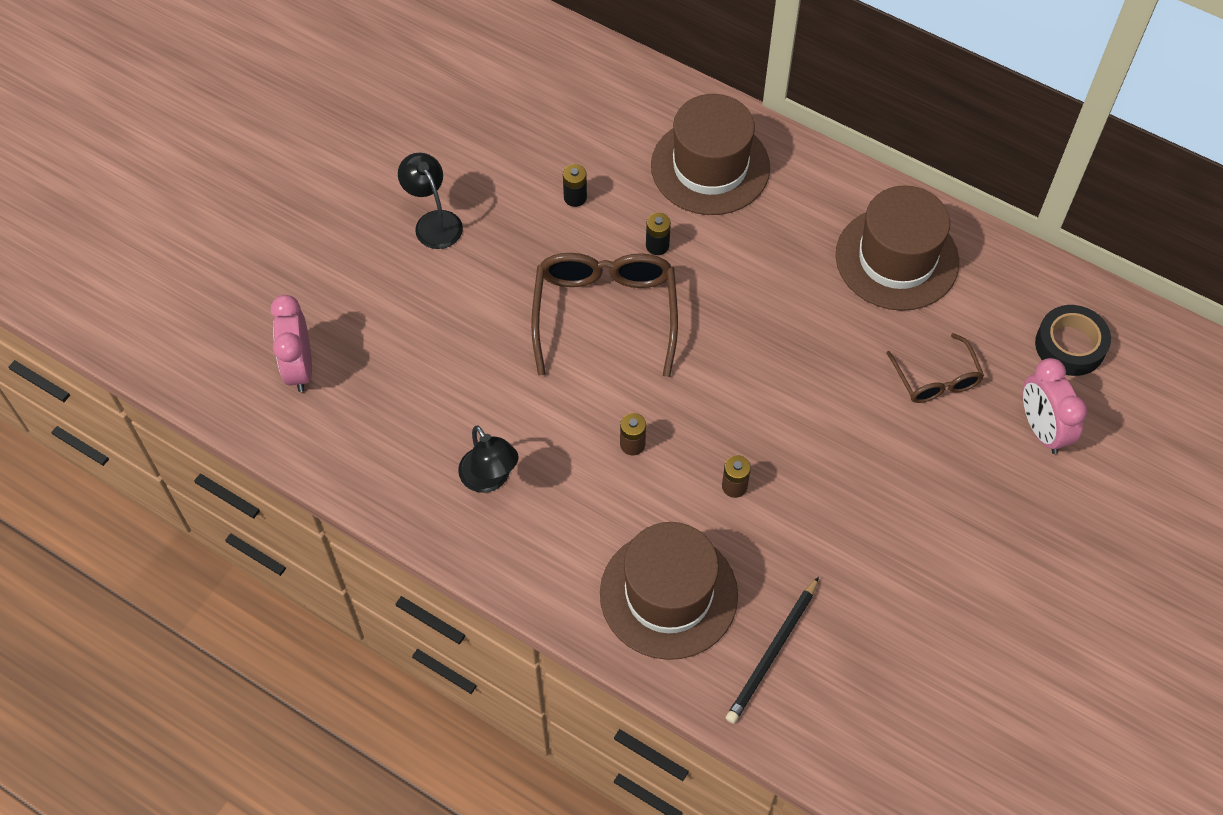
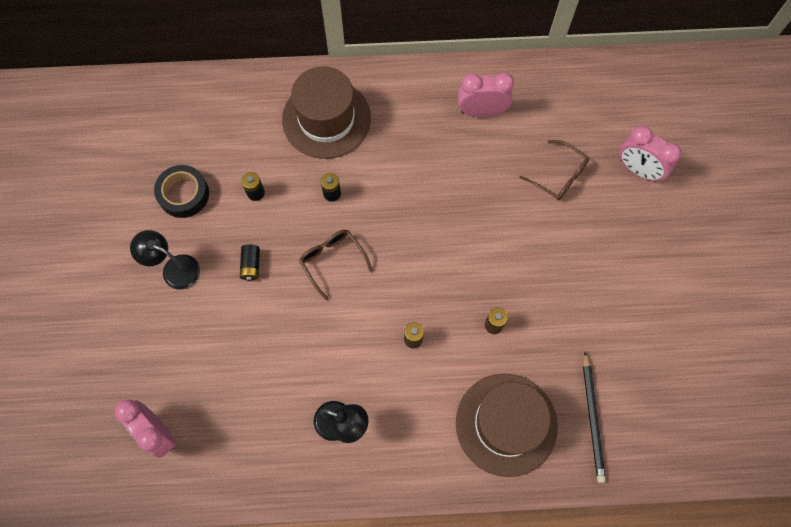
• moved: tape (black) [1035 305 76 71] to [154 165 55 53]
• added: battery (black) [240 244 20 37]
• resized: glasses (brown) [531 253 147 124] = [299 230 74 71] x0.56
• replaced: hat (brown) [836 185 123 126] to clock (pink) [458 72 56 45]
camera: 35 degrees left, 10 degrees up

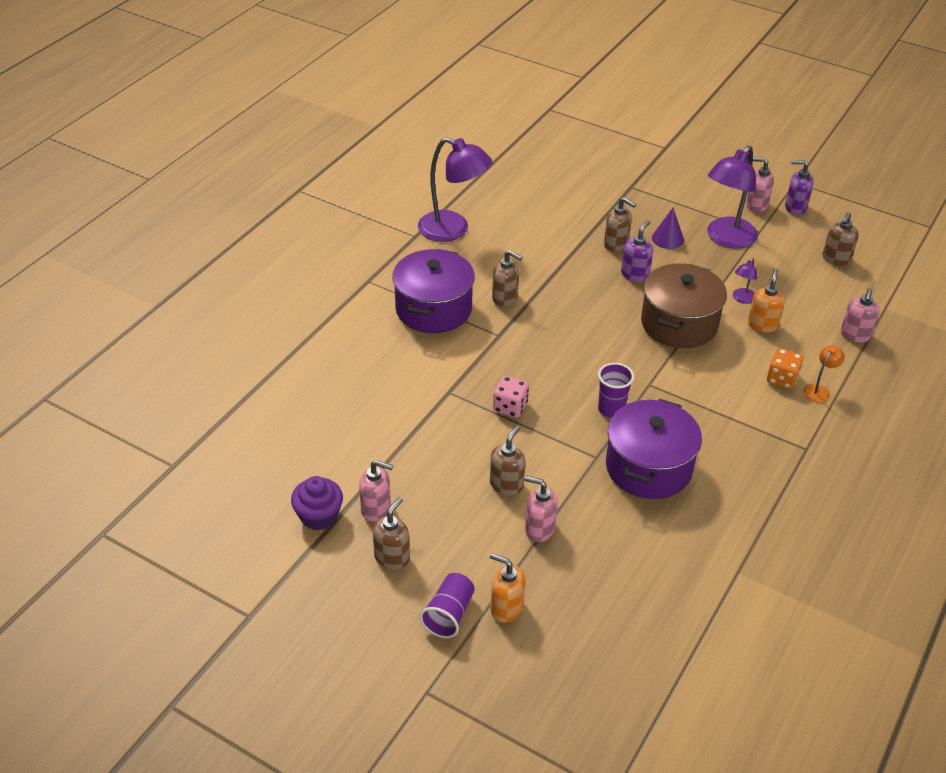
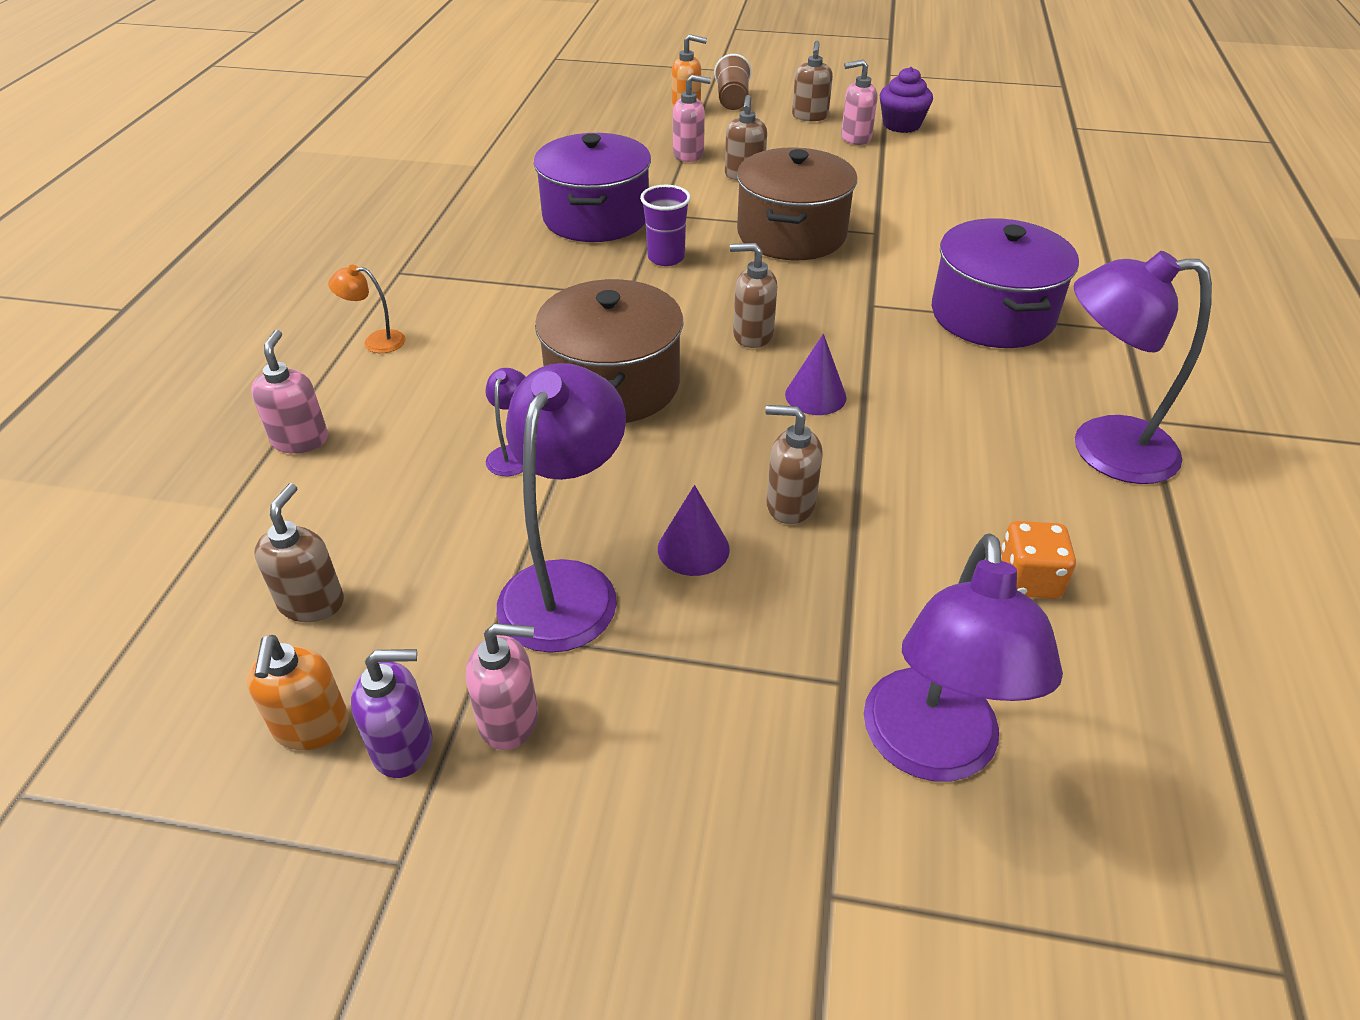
• moved: soap dispenser (orange) [748 268 37 64] to [246 635 103 115]
• turned: lamp (orange) [803 345 42 57] = [328 265 78 88] 75 degrees clockwise
• recoloured: cup (purple) [420 573 55 65] to cup (brown) [714 54 38 56]
• moved: soap dispenser (brown) [492 250 31 56] to [730 243 47 105]
• replaced: dice (pink) [493 376 36 42] to pot (brown) [737 147 120 114]
• added: cone (purple) [785 334 62 81]
• added: lamp (purple) [864 533 199 248]
• moved: dice (orange) [767 348 37 41] to [1001 521 75 78]
• removed: soap dispenser (purple) [621 220 32 62]
camera: 160 degrees right, 0 degrees up

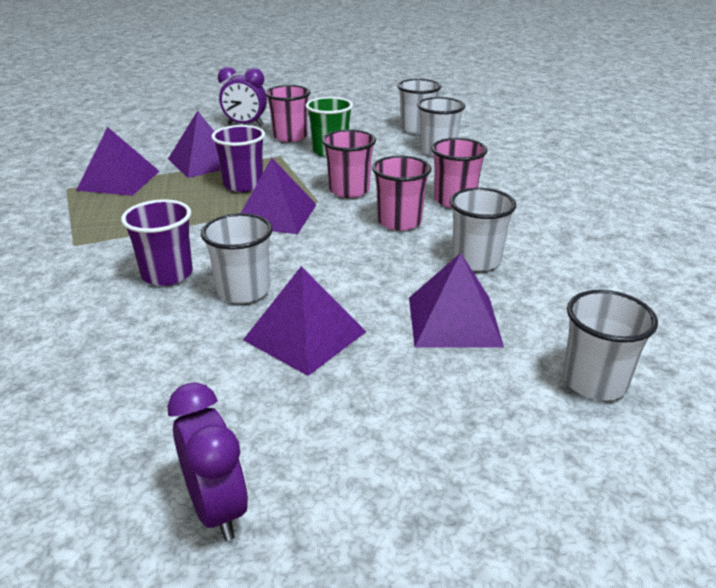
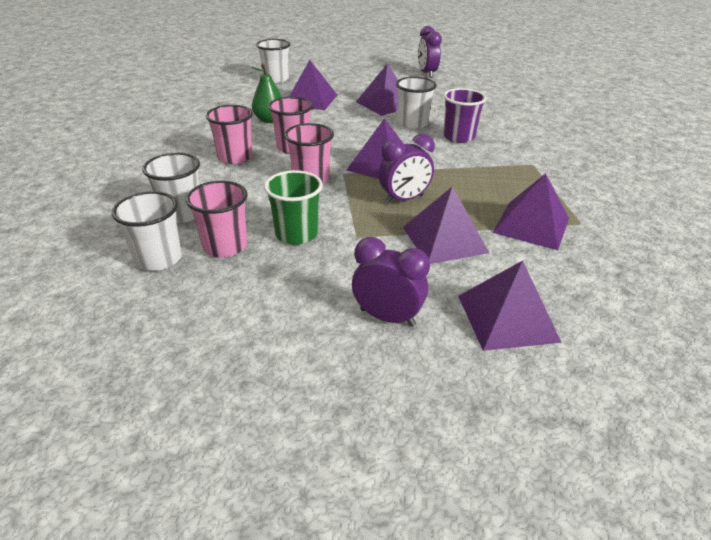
• moved: cup (pink) [265 85 46 57] to [186 181 62 76]
• replaced: cup (white) [450 188 66 83] to pear (green) [251 64 31 59]
• replaced: cup (purple) [211 125 54 67] to clock (purple) [379 133 56 71]
• added: pyramid (purple) [458 261 104 90]
camera: 165 degrees left, 5 degrees up

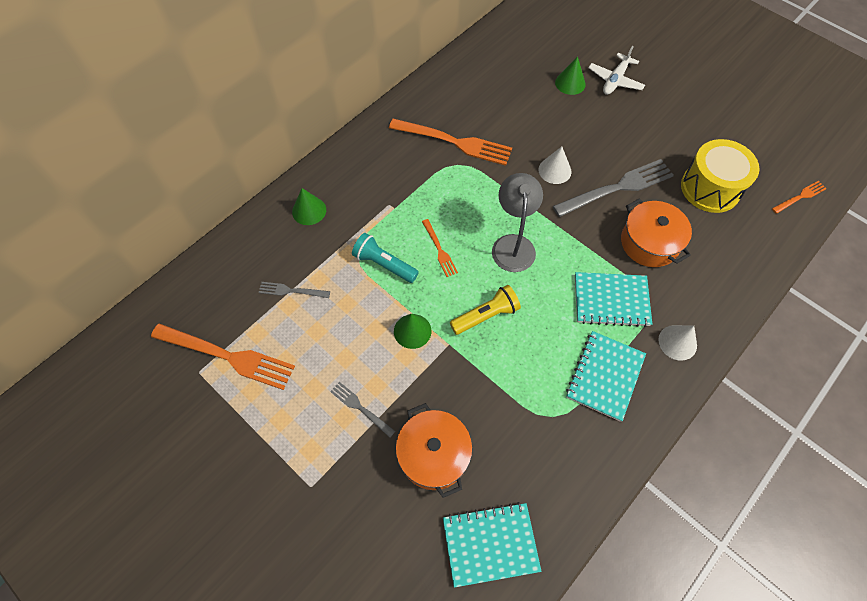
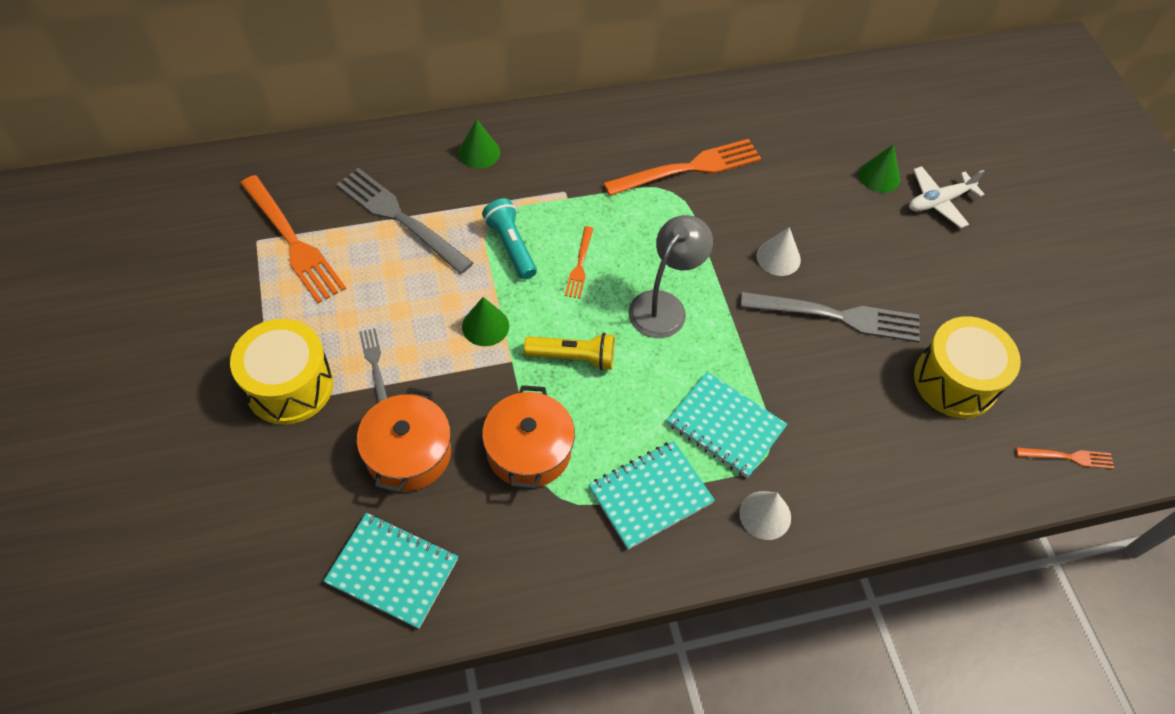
• added: drum (yellow) [230 319 103 106]
• resized: fork (grey) [259 282 71 16] = [336 168 137 106] x2.00
• moved: pot (orange) [621 198 71 69] to [482 385 93 104]
• turned: fork (orange) [389 119 123 47] = [603 139 158 57] 75 degrees counterclockwise
camera: 30 degrees right, 5 degrees down

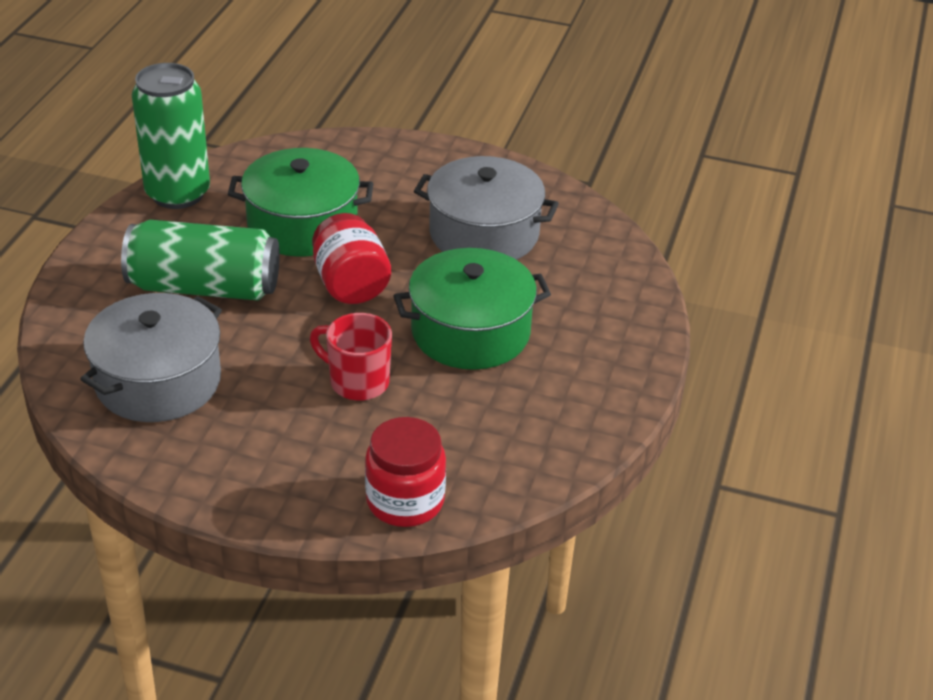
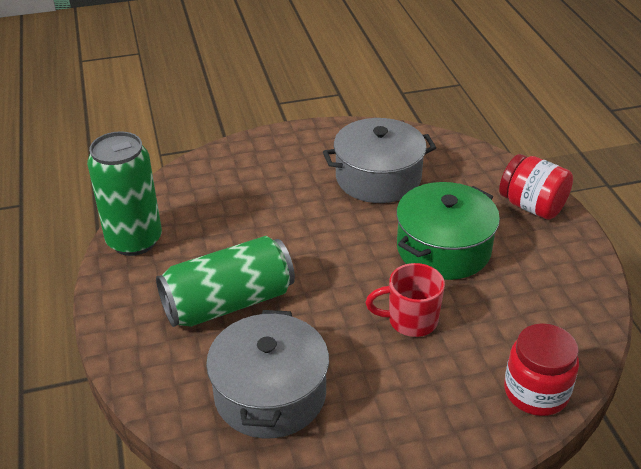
• moved: jar (red) [312 213 79 91] to [499 154 74 66]
• removed: pot (green) [228 148 145 109]
camera: 30 degrees left, 0 degrees up

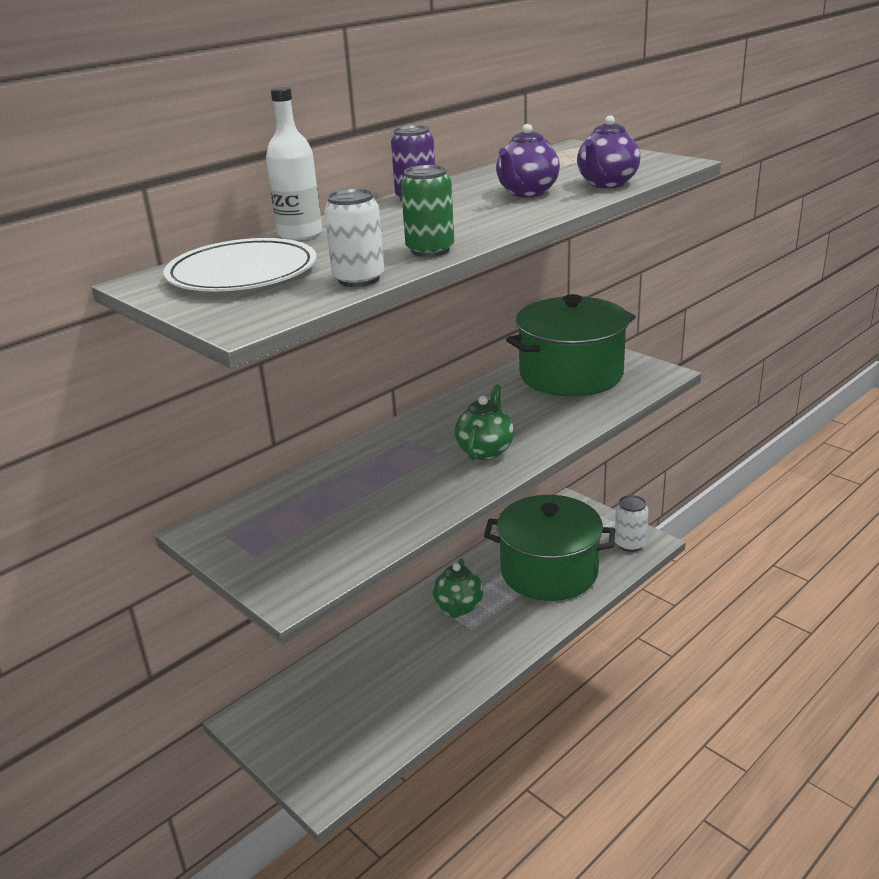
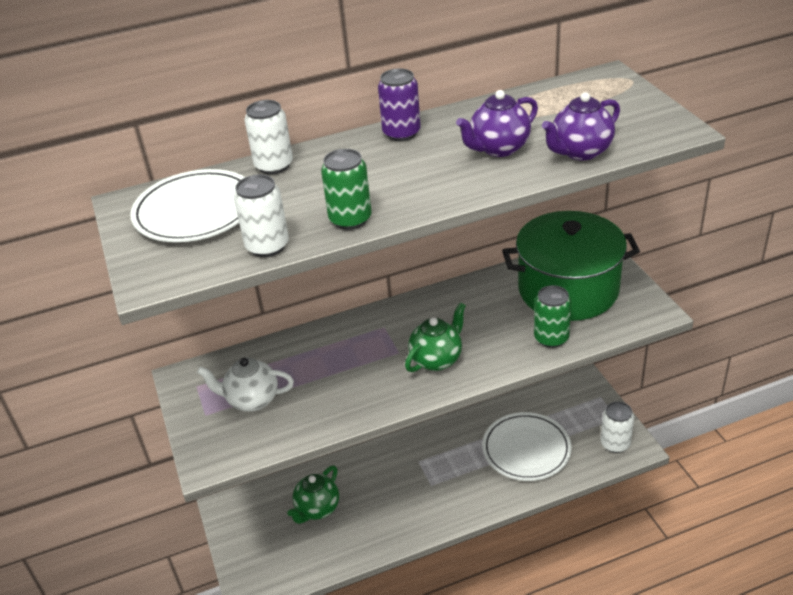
• added: teapot (white) [197 358 97 54]
• replaced: bottle (white) [266 87 56 154] to can (white) [244 100 49 74]
• moved: teapot (green) [433 558 50 60] to [287 465 52 59]
• replaced: pot (green) [484 495 131 106] to plate (white) [482 412 90 69]
• added: can (green) [534 285 37 63]
camera: 25 degrees right, 10 degrees up

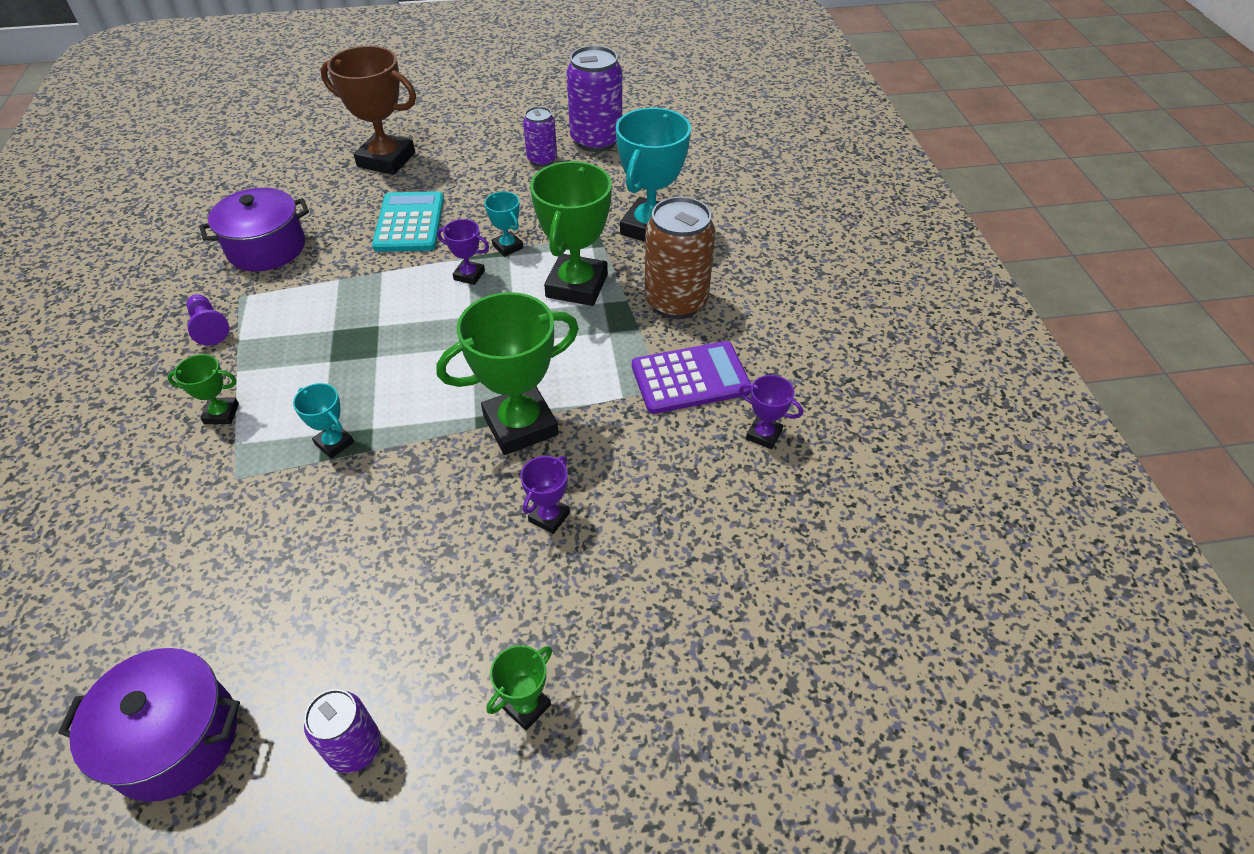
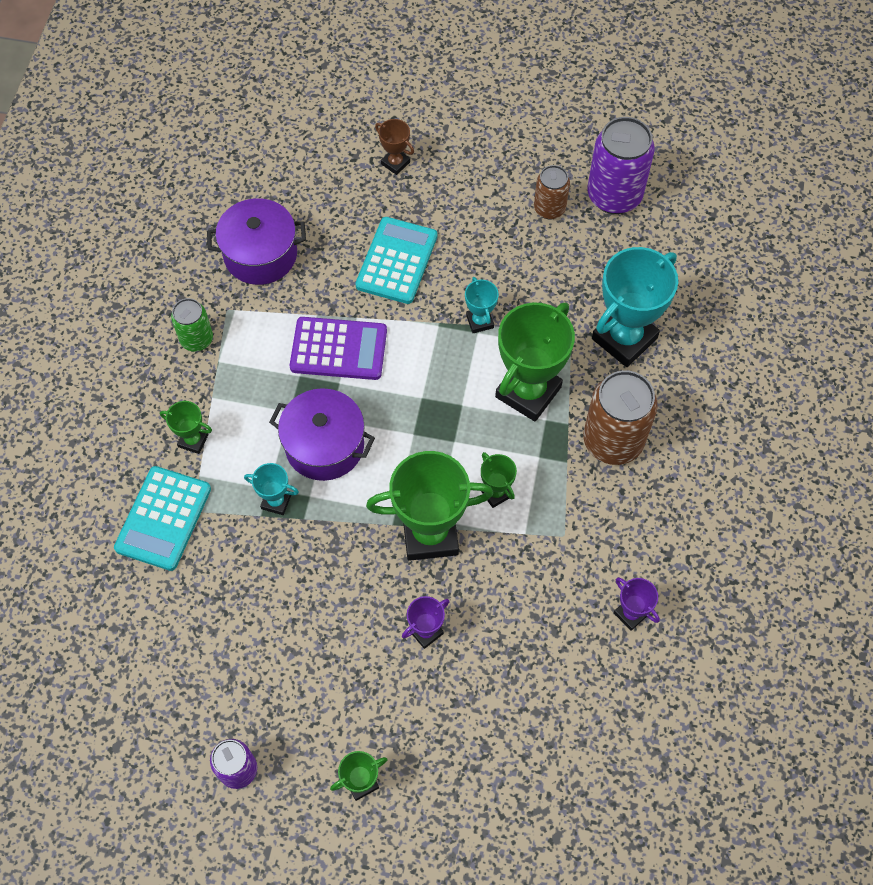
• added: calculator (turquoise) [114 466 97 105]
• replaced: pawn (purple) [187 294 42 51] to can (green) [171 298 42 54]
• turned: trophy (turquoise) [293 383 61 75] = [244 463 55 52] 45 degrees counterclockwise
• moved: pot (purple) [58 648 182 154] to [269 388 106 93]
• moved: calculator (purple) [632 341 119 73] to [290 317 97 63]
• resized: trophy (brown) [320 46 96 129] = [375 119 39 56] x0.48
• added: trophy (green) [481 452 36 56]
• recoloured: can (purple) [523 106 34 61] to can (brown) [534 165 36 55]
• removed: trophy (purple) [437 219 52 66]
camera: 20 degrees right, 15 degrees up

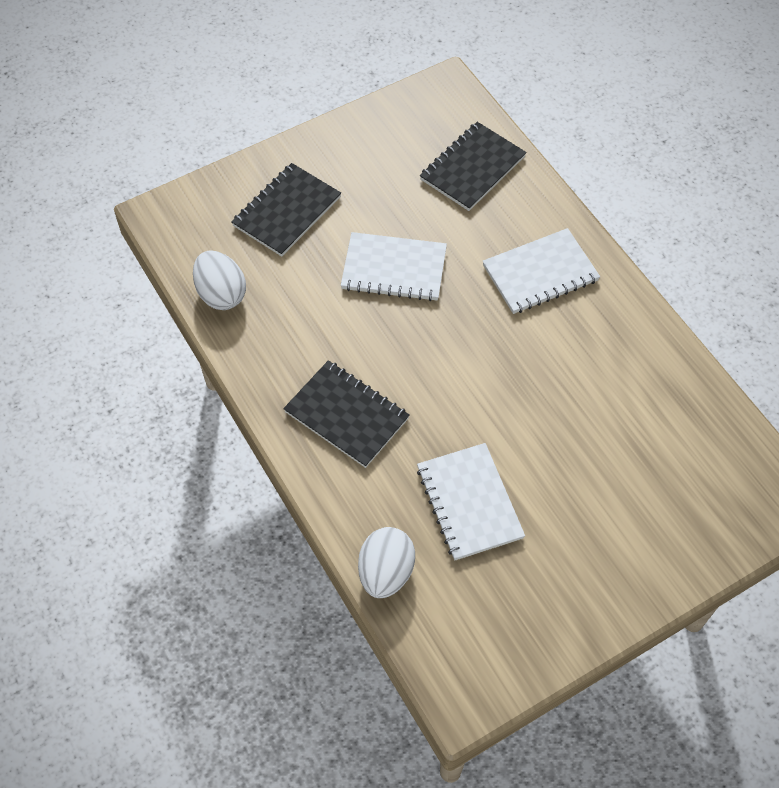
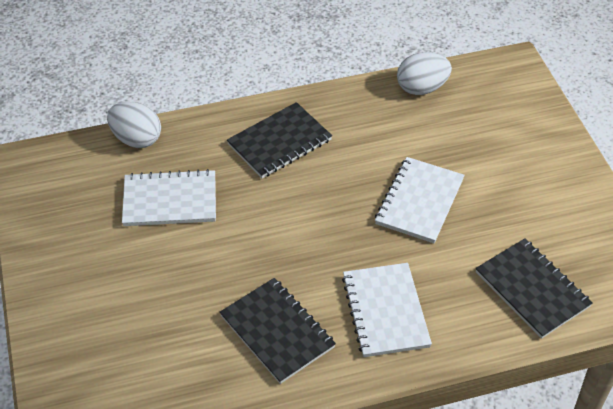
• moved: notebook (black) [231 163 110 94] to [220 278 116 106]
camera: 105 degrees right, 10 degrees down

